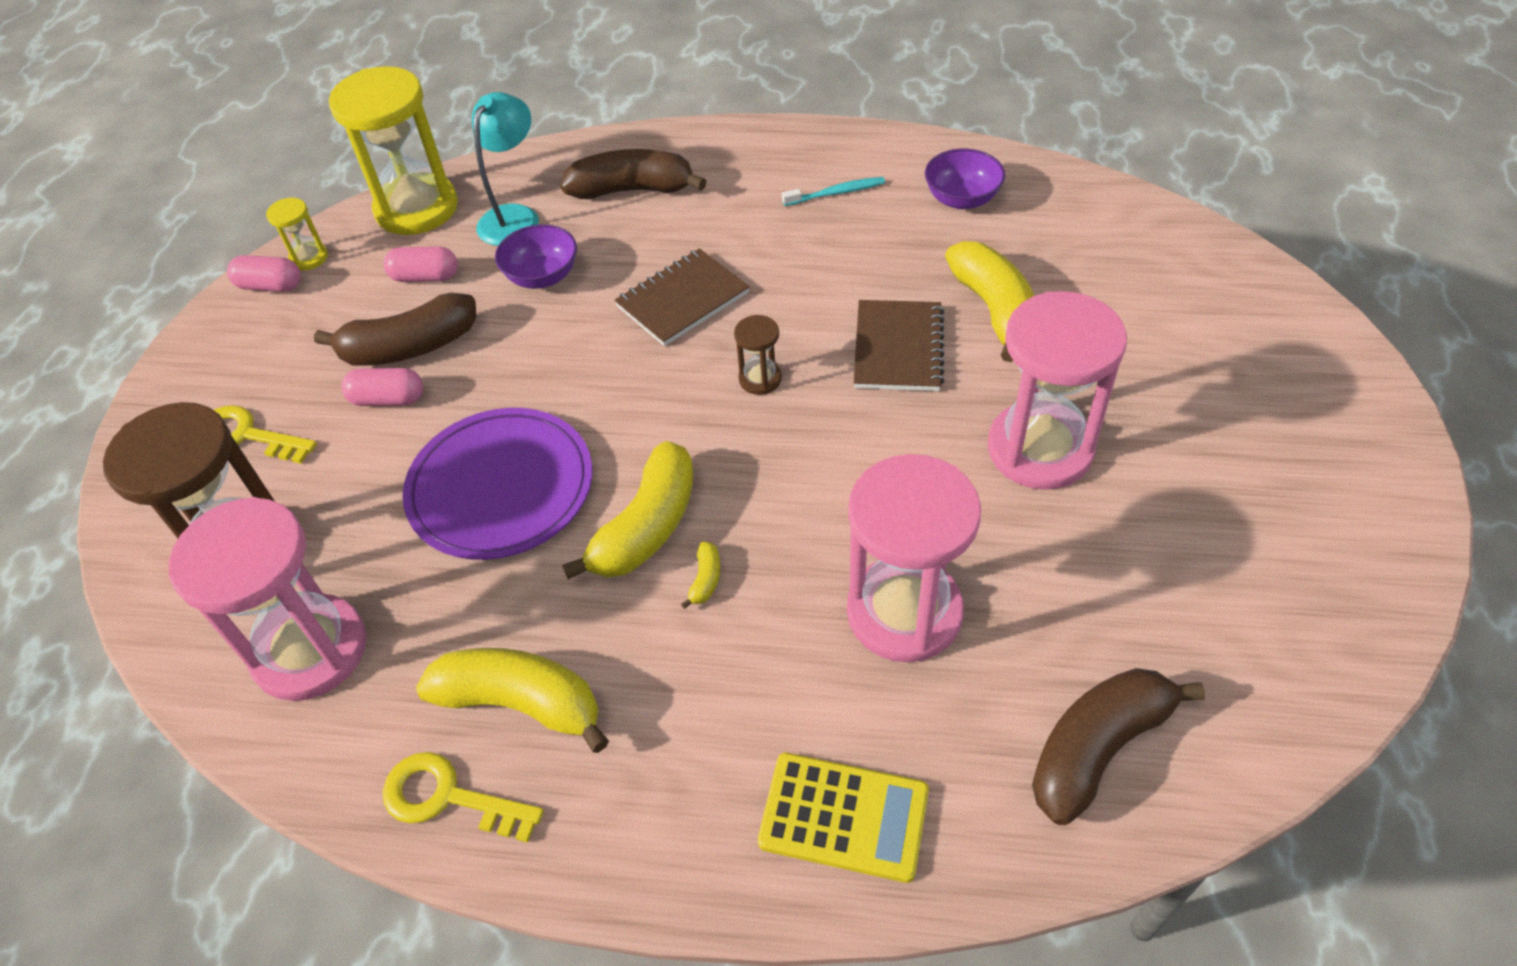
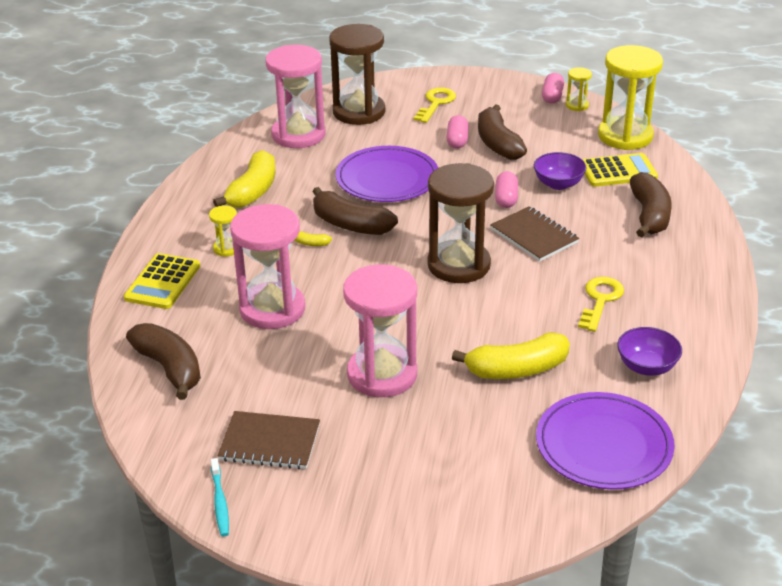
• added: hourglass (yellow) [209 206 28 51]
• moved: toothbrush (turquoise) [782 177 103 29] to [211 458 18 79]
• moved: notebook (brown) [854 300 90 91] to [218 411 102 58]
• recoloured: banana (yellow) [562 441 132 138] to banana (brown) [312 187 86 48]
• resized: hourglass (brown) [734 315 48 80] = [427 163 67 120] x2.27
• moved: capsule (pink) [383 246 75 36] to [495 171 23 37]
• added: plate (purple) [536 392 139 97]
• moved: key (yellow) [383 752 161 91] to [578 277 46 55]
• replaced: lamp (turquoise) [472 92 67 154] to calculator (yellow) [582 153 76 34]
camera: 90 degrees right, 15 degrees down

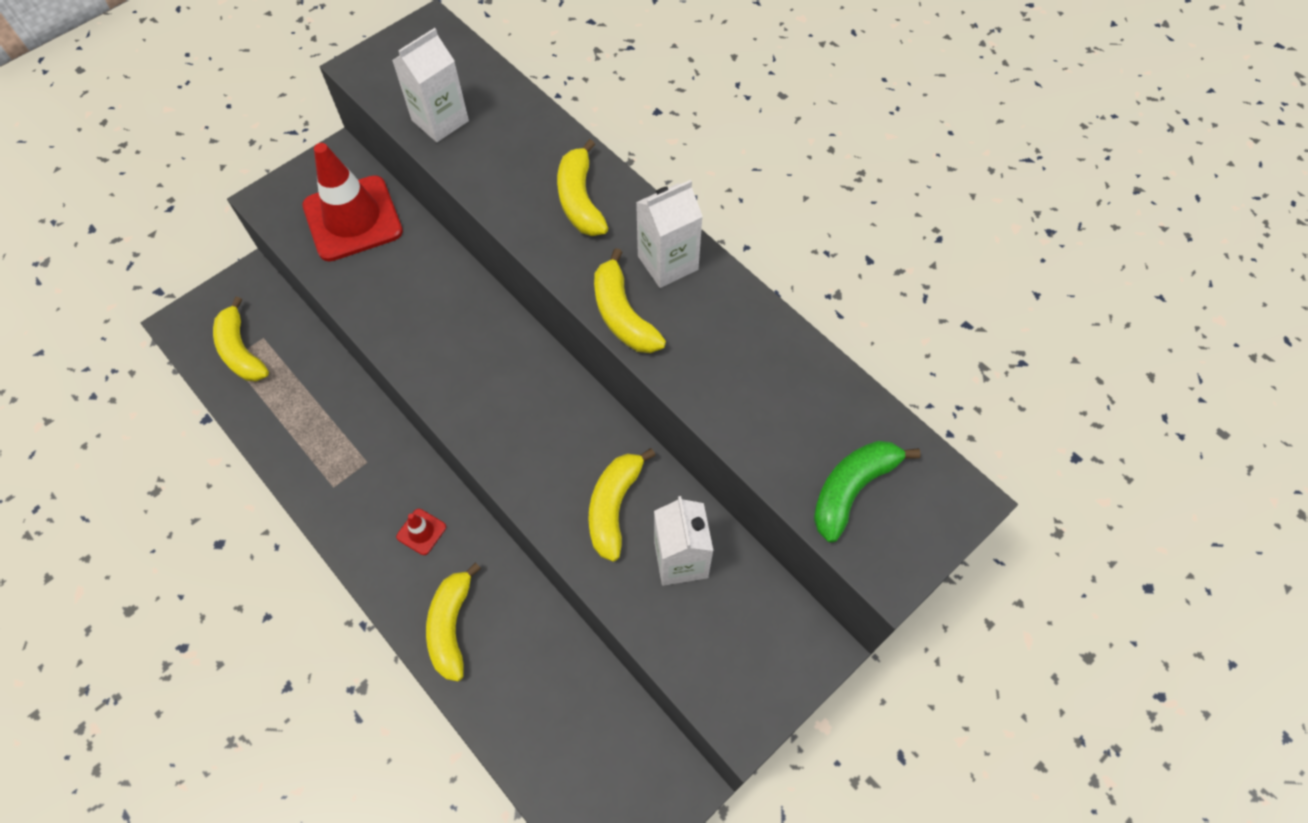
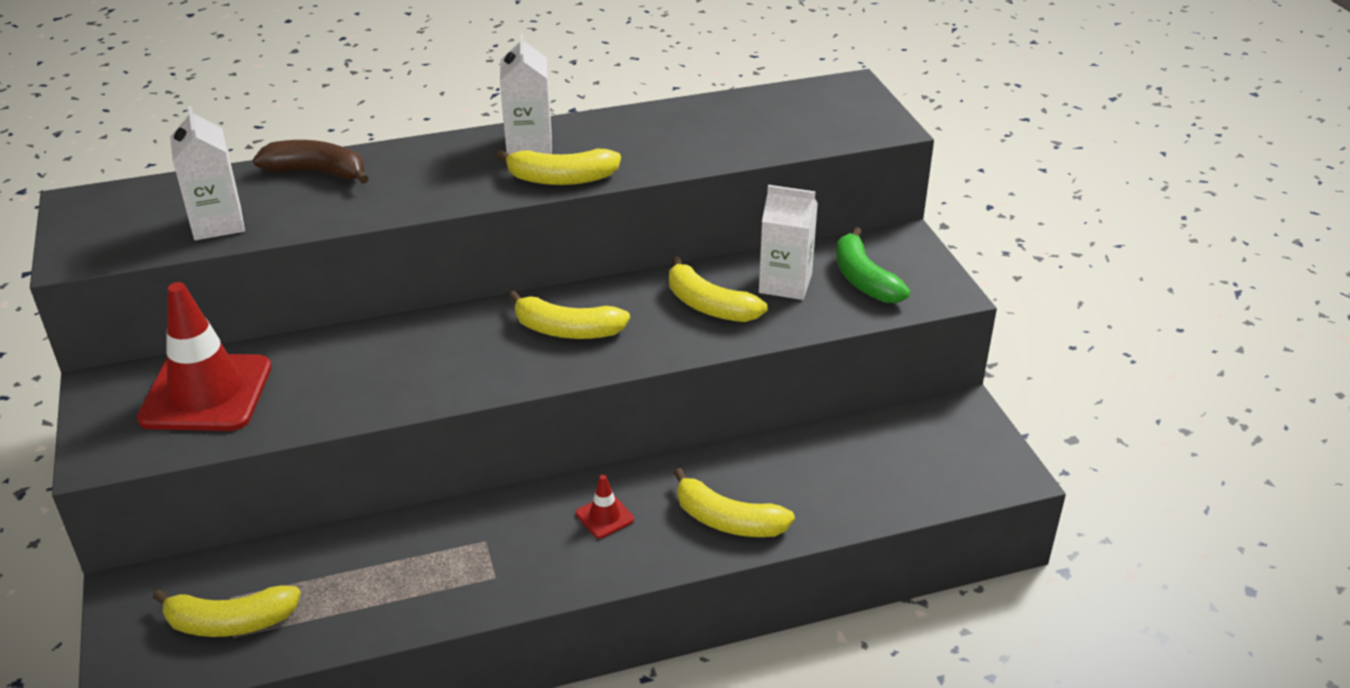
• added: banana (brown) [253 140 116 44]
• moved: banana (yellow) [557 139 51 97] to [508 291 122 48]
• moved: banana (green) [814 441 107 102] to [836 227 74 76]
camera: 65 degrees left, 25 degrees down

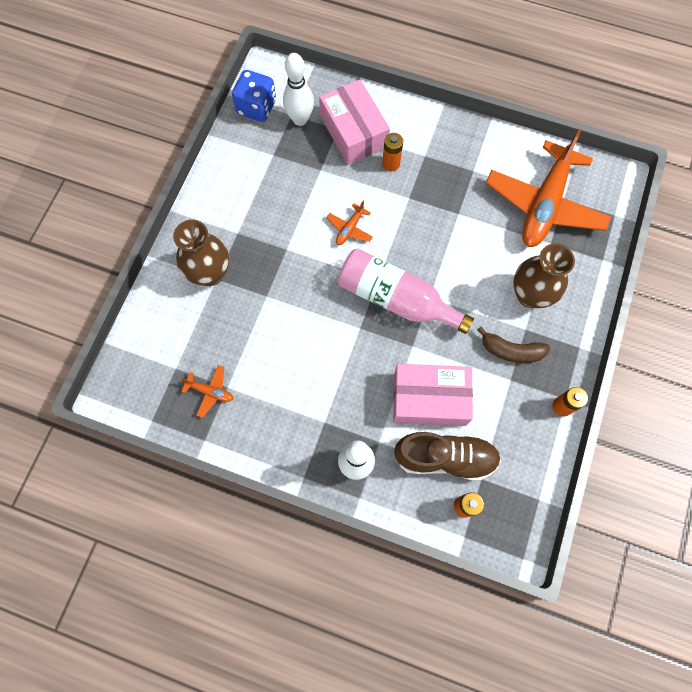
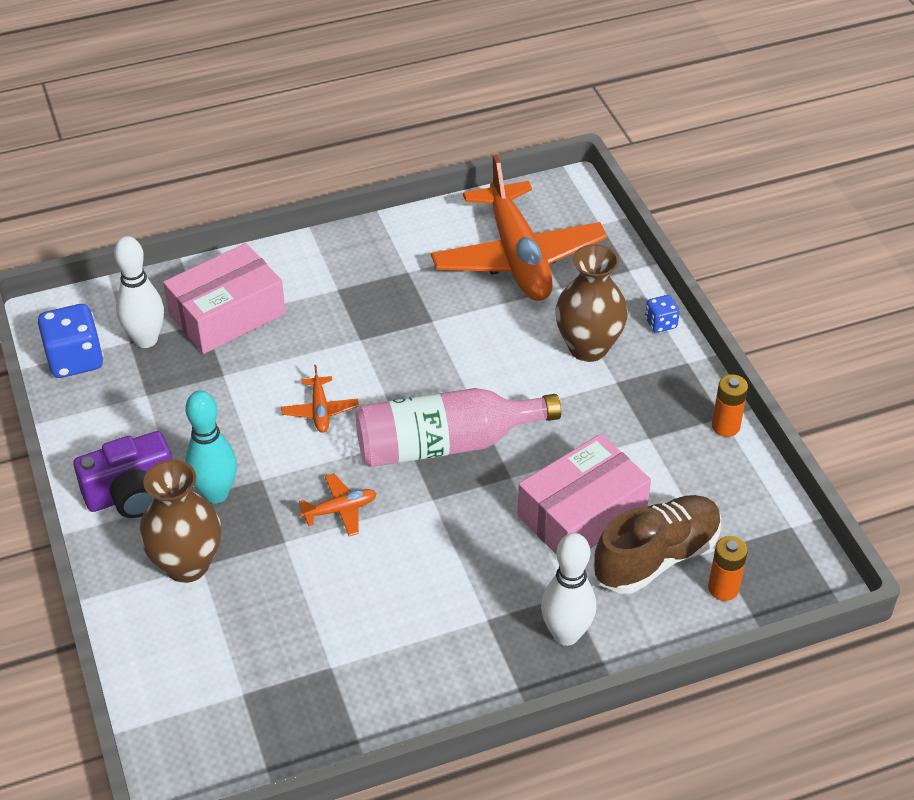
• added: camera (purple) [73 431 99 87]
• turned: box (pink) [319 80 71 85] = [163 243 123 111] 60 degrees counterclockwise
• added: bowling pin (turquoise) [185 390 52 114]
• moved: plane (orange) [181 365 52 53] to [299 473 78 63]
• added: dice (blue) [645 295 35 38]
• removed: battery (orange) [382 133 21 39]
• removed: banana (brown) [477 326 73 37]
camera: 40 degrees left, 25 degrees down

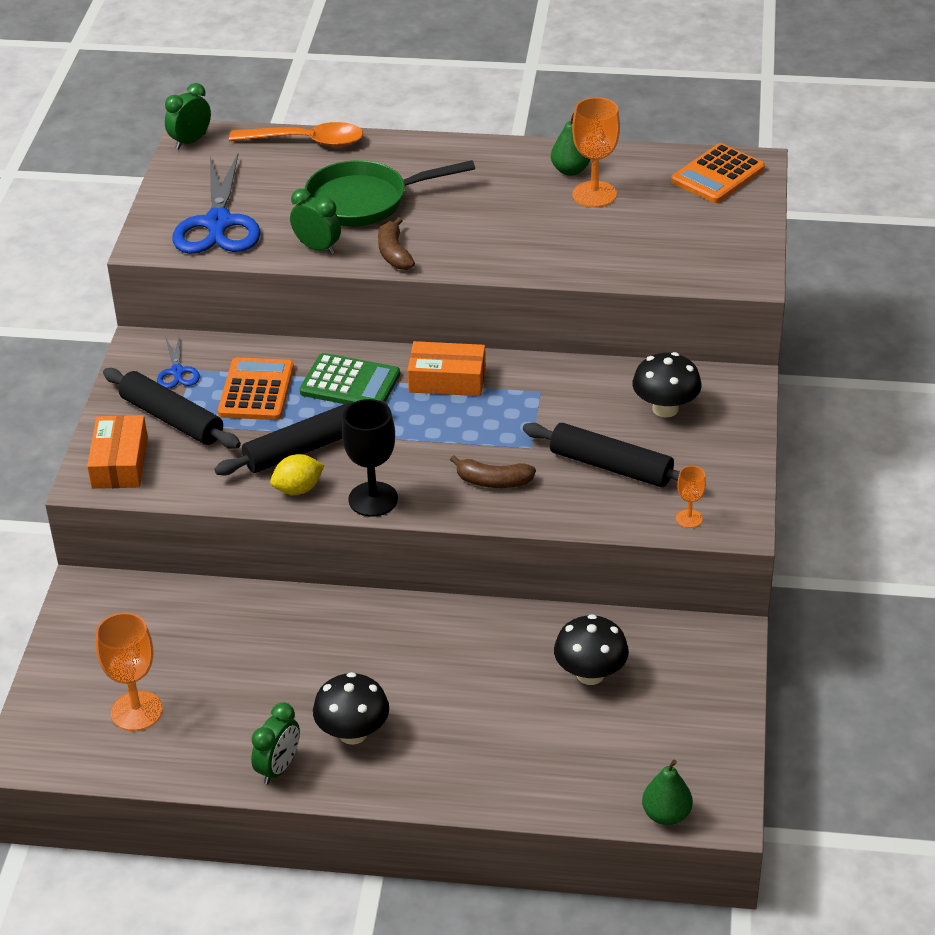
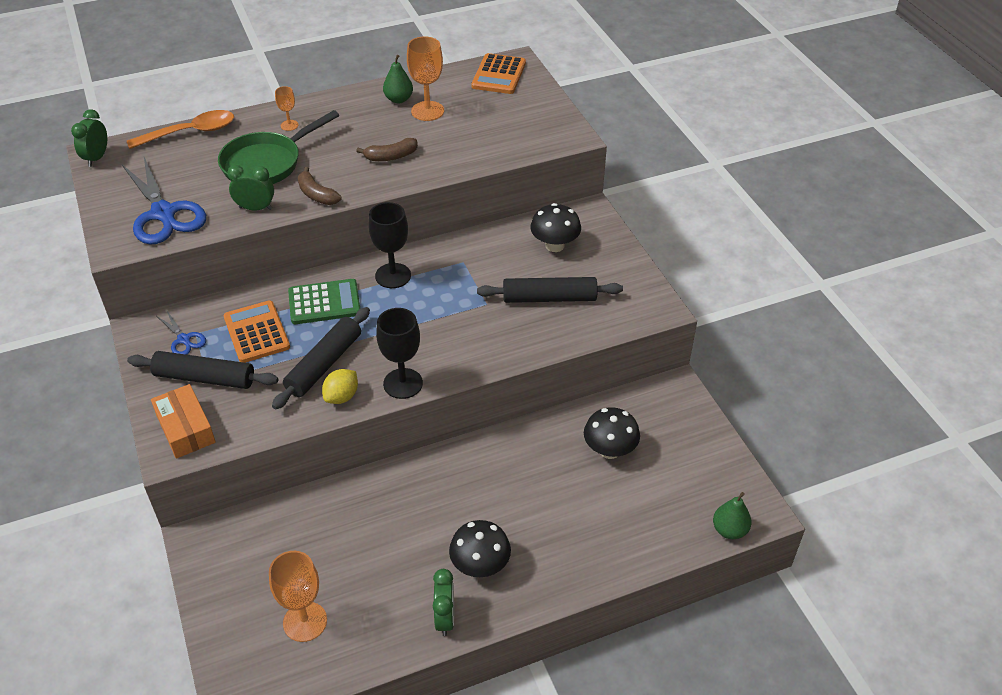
• moved: goblet (orange) [676 466 30 62] to [275 86 24 45]
• moved: banana (brown) [450 455 86 33] to [356 138 62 23]
• replaced: box (orange) [408 341 78 55] to goblet (black) [369 202 42 86]
camera: 30 degrees left, 5 degrees up

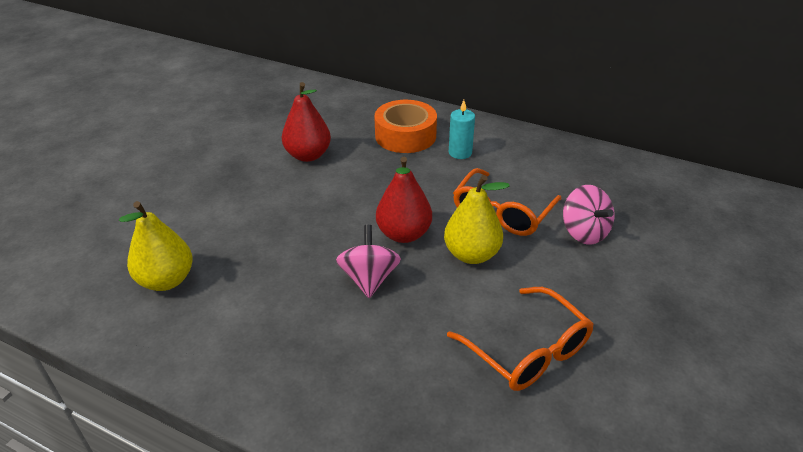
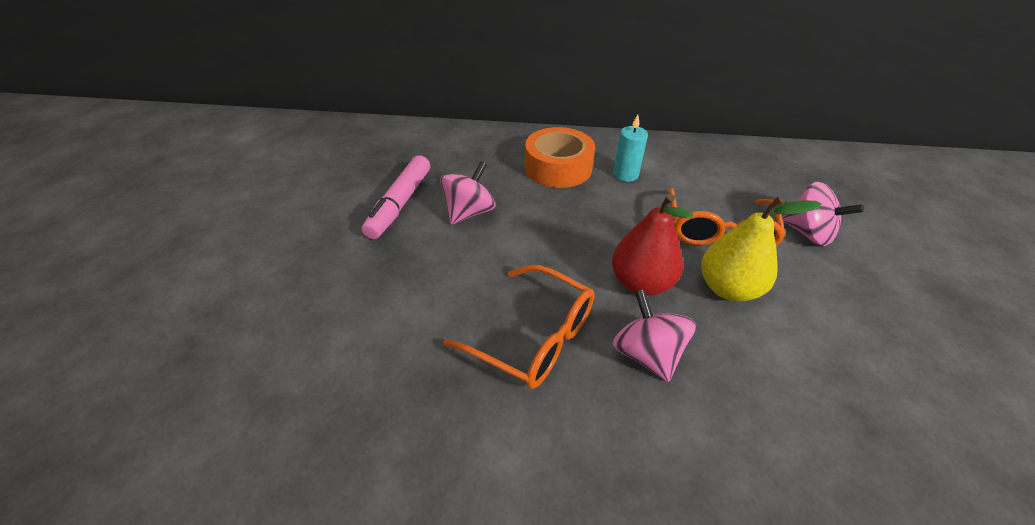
• added: marker (pink) [361 155 69 84]
• replaced: pear (red) [282 82 49 80] to spinning top (pink) [440 161 55 64]
• moved: glasses (orange) [447 287 146 104] to [443 265 152 124]
• removed: pear (yellow) [119 201 74 90]
camera: 20 degrees left, 5 degrees up

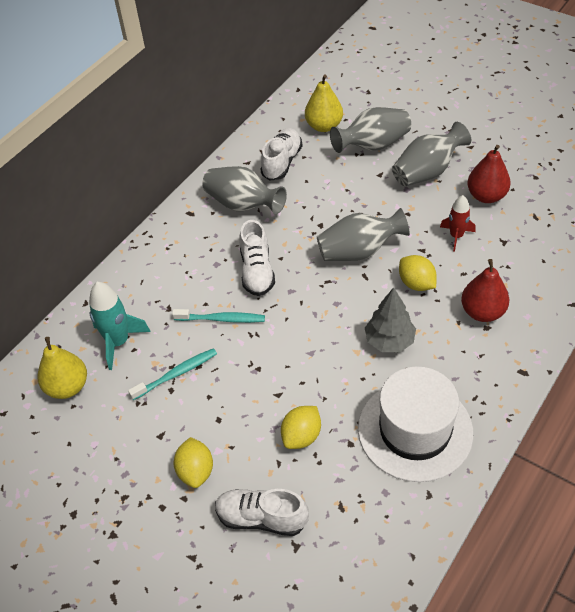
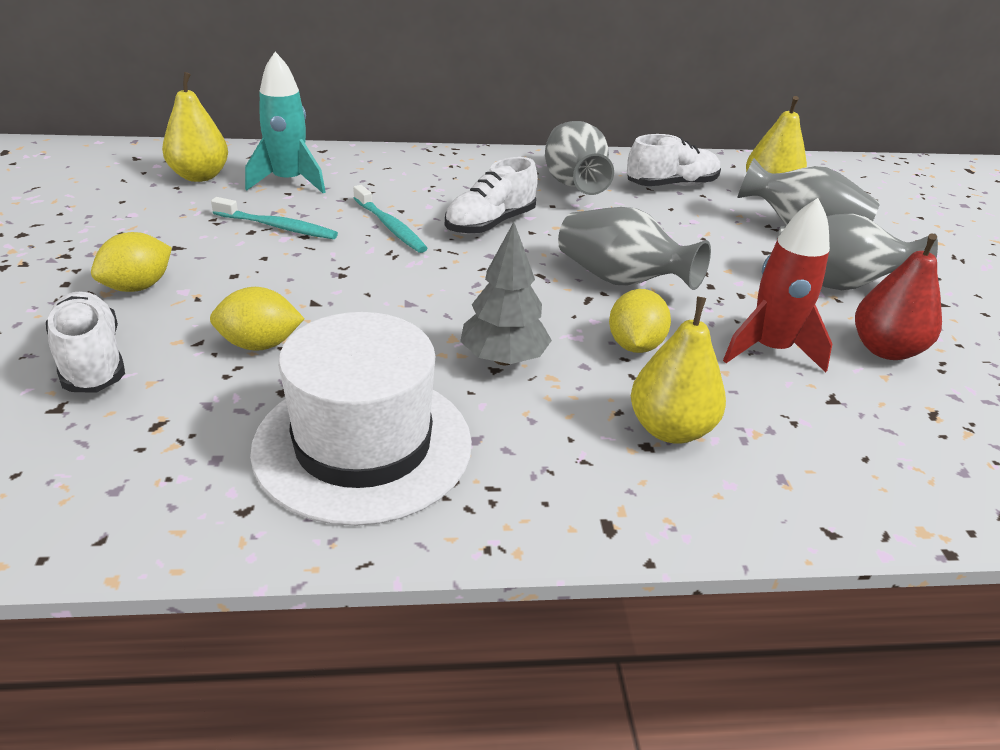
• recoloured: pear (red) [461 259 48 63] to pear (yellow) [631 297 95 146]
• resized: rocket (red) [440 195 36 57] = [723 198 109 175] x1.54
camera: 45 degrees right, 15 degrees down

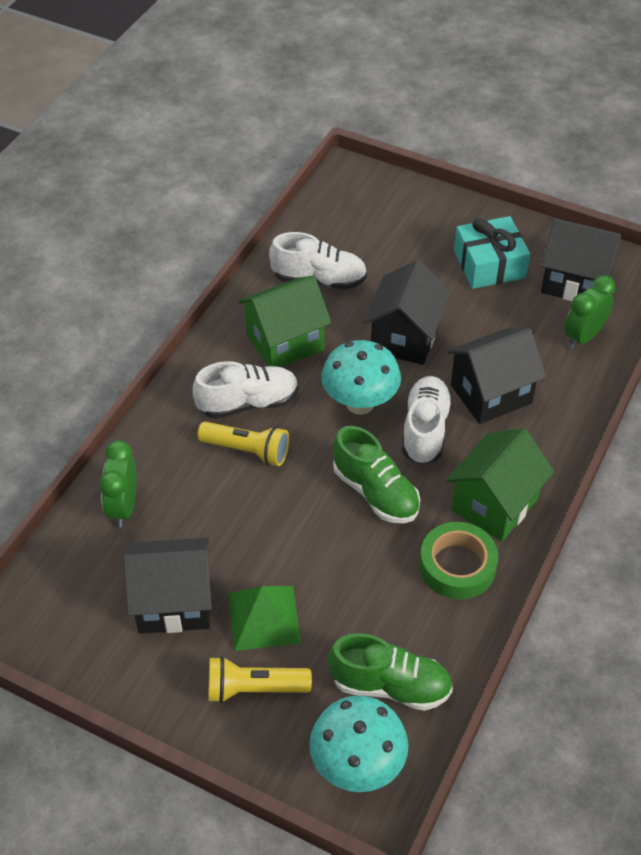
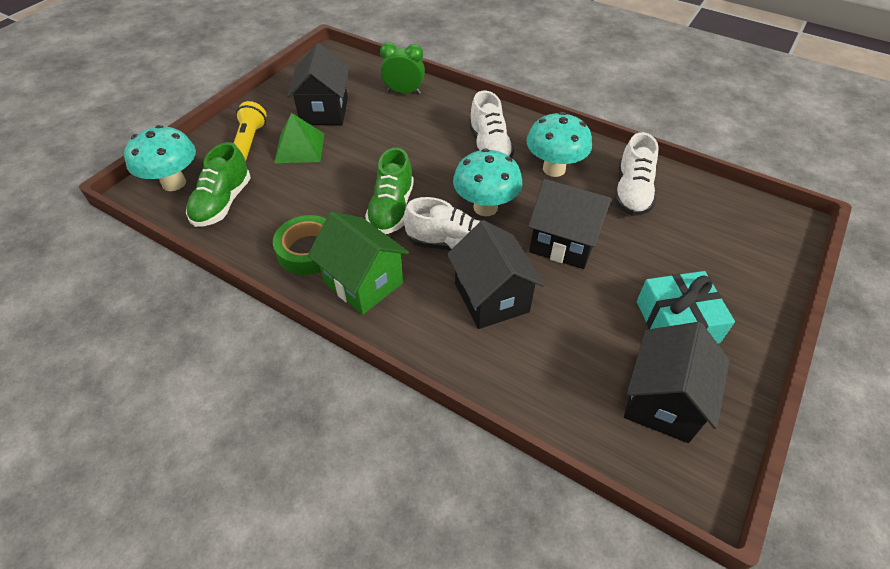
• turned: shoe (green) [333 426 87 97] = [365 147 49 87] 45 degrees counterclockwise
• replaced: house (green) [238 275 94 92] to mushroom (turquoise) [526 112 66 65]
• removed: flashlight (yellow) [197 422 92 44]
• removed: clock (green) [564 275 52 74]
camera: 95 degrees right, 0 degrees up

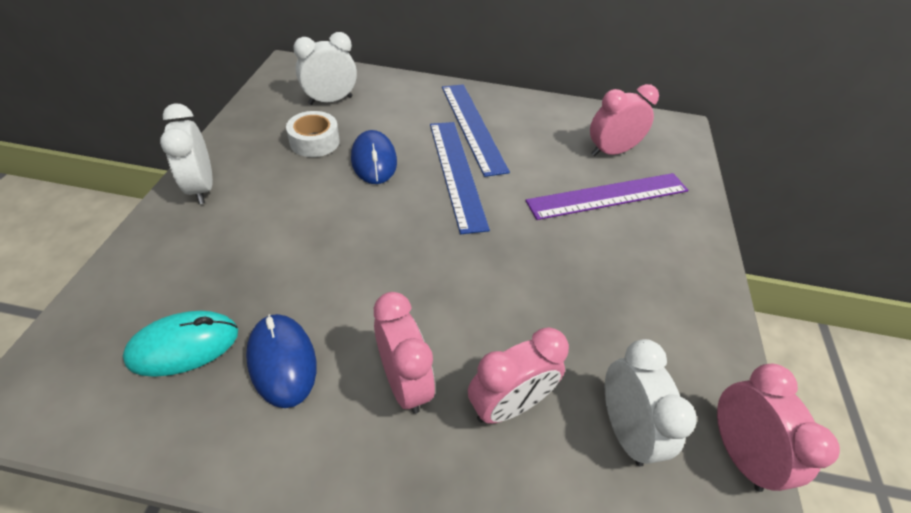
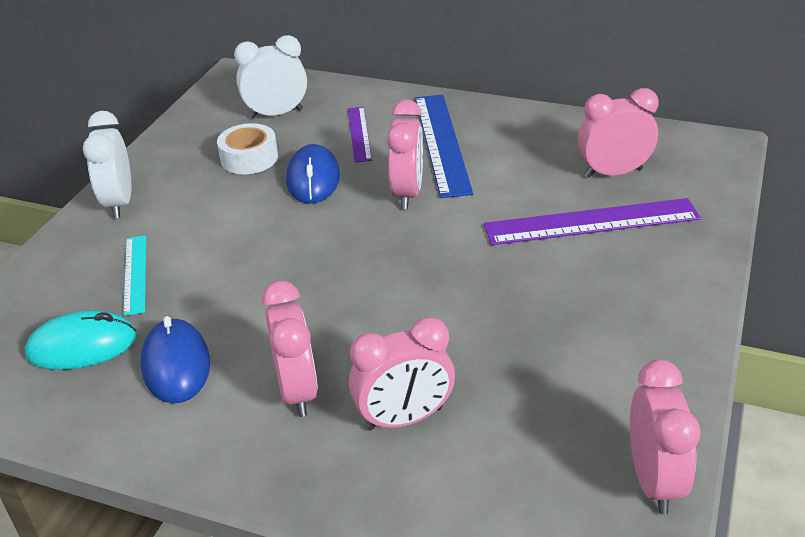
• added: ruler (turquoise) [123 235 23 81]
• added: ruler (purple) [348 107 24 56]
• replaced: ruler (blue) [430 122 60 112] to clock (pink) [386 100 37 109]
• removed: clock (white) [605 339 91 127]
camera: 15 degrees right, 10 degrees down

